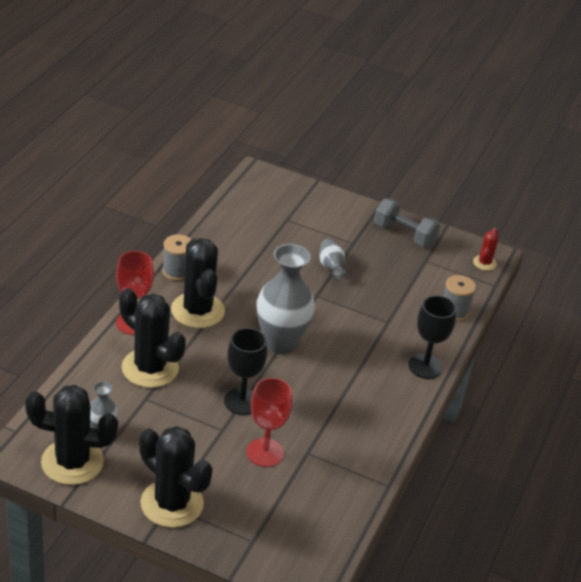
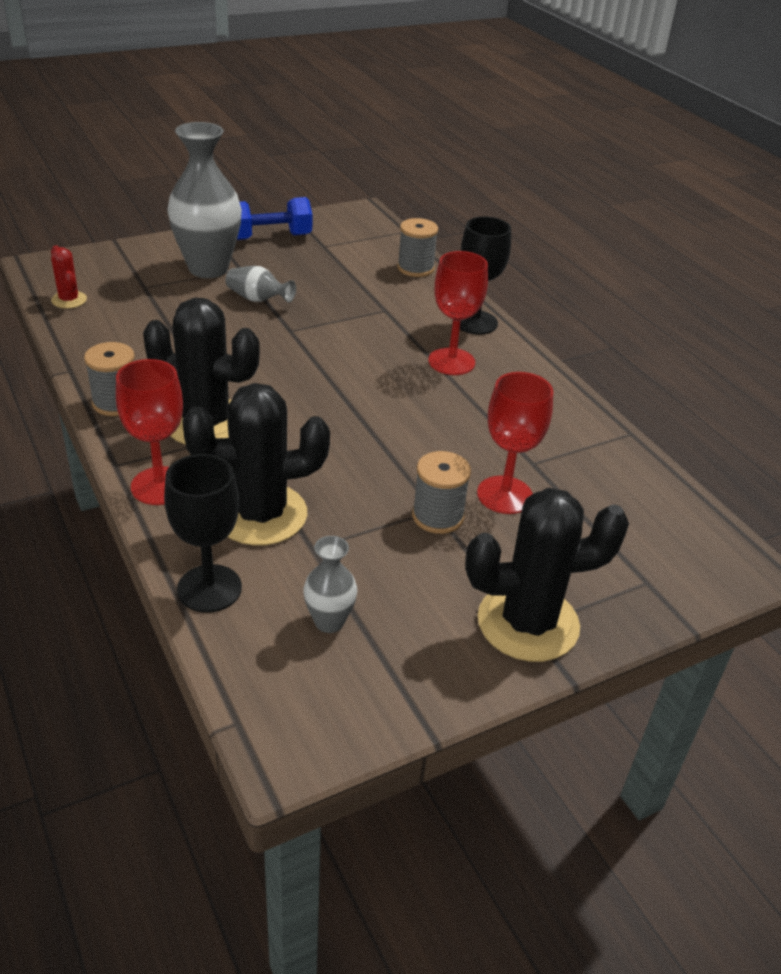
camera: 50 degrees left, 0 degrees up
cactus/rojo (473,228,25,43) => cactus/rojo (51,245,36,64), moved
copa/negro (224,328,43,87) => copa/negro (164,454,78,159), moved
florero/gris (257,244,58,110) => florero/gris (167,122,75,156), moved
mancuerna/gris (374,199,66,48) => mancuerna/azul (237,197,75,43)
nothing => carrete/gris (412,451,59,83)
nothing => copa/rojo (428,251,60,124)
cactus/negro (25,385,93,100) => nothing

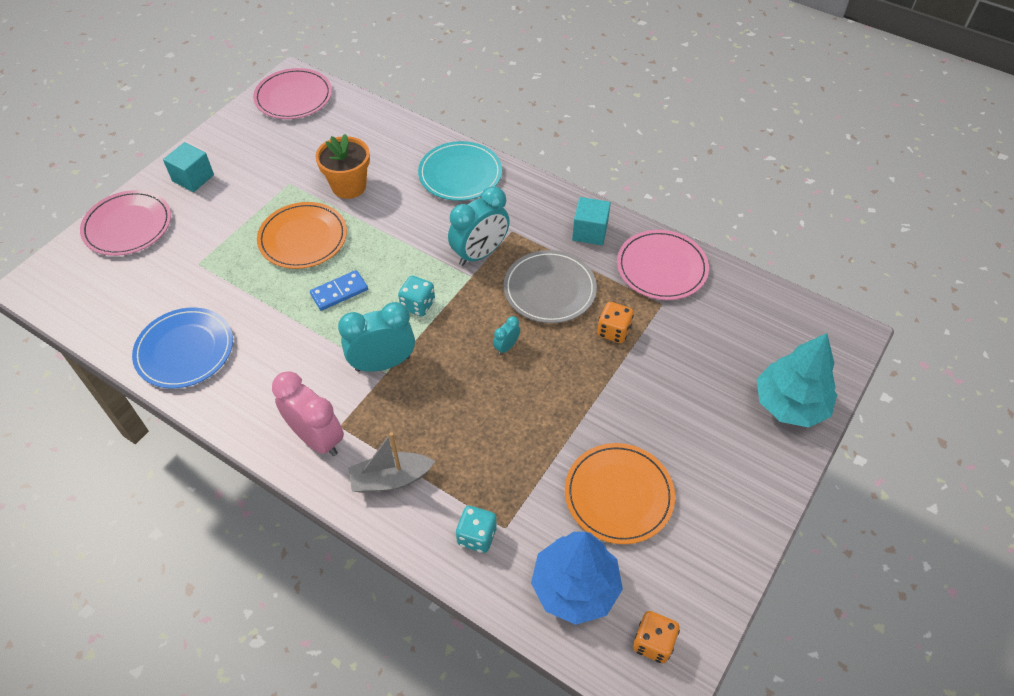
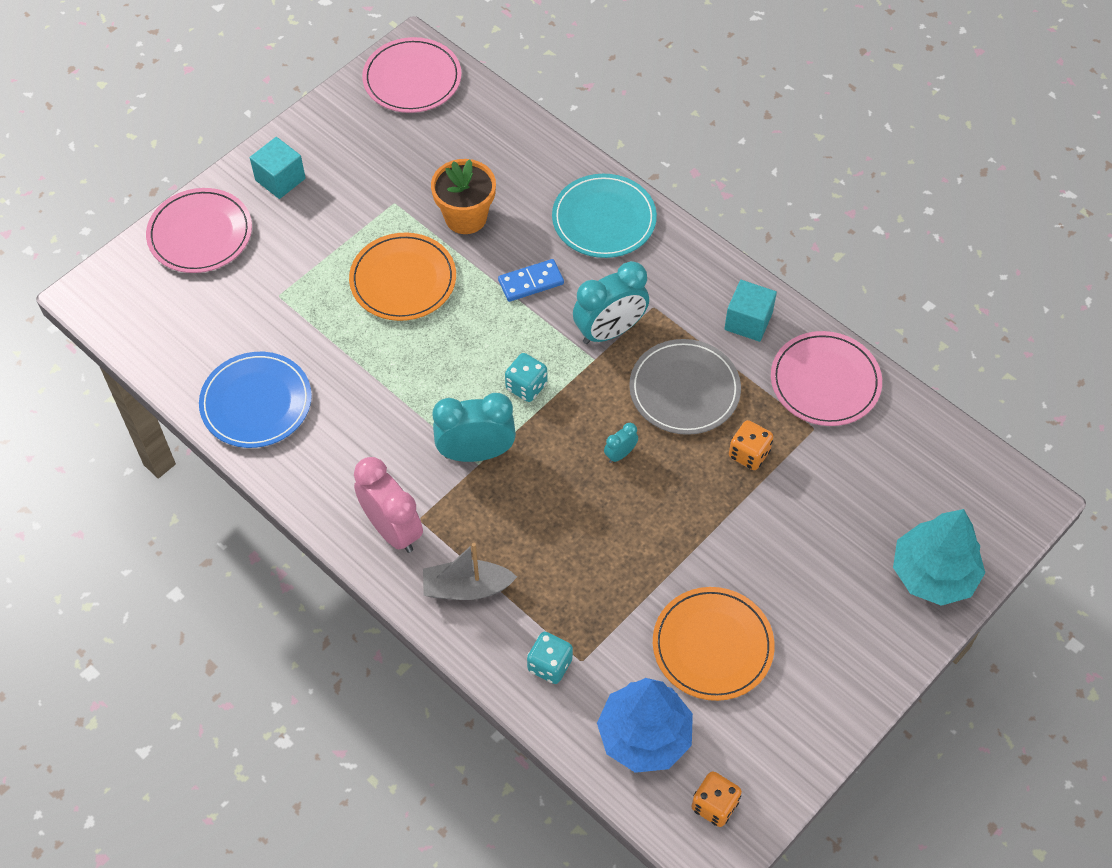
camera: 10 degrees right, 5 degrees up
ficha de dominó/azul (310,270,58,41) => ficha de dominó/azul (498,259,66,43), moved

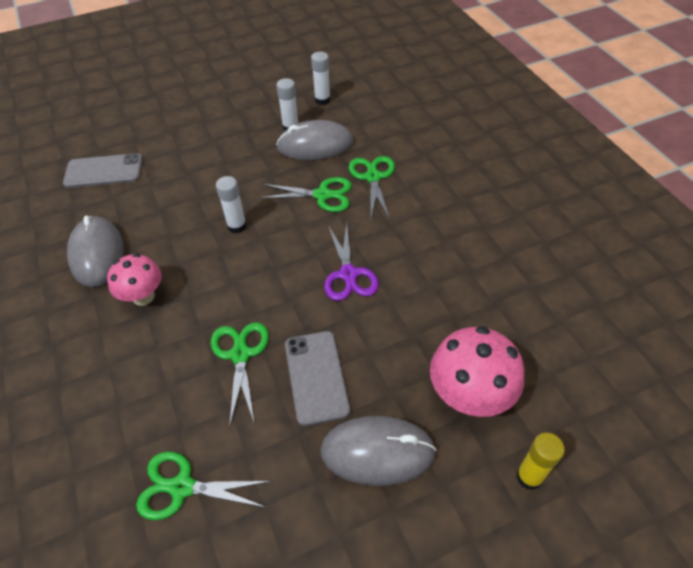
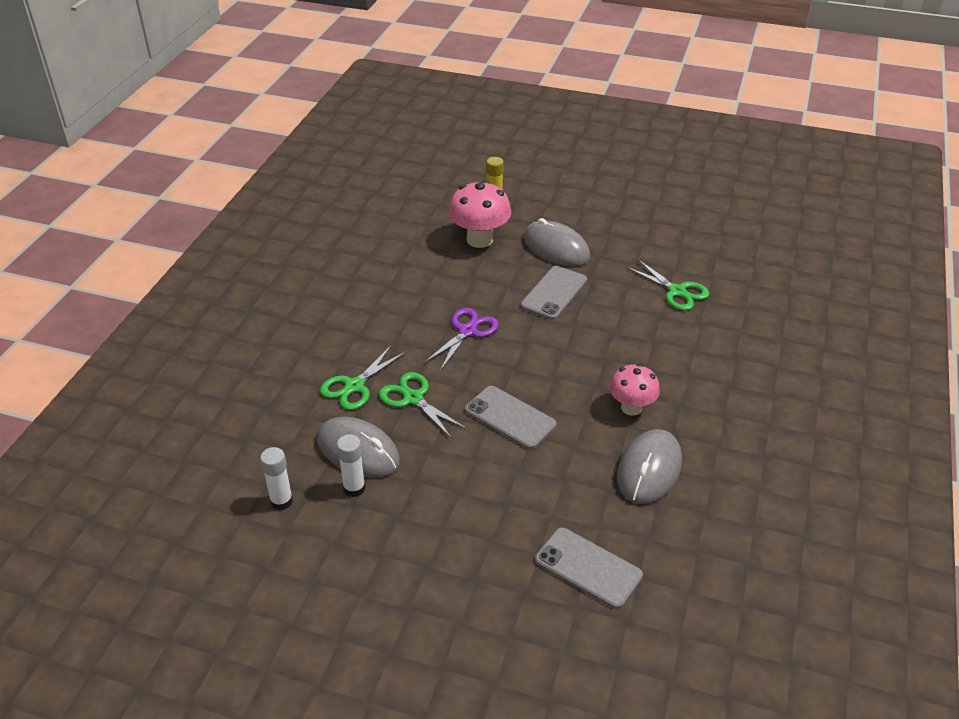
camera: 140 degrees left, 10 degrees down
barra de pegamento/blanco (216,176,31,58) => móvil/gris (465,386,92,63)
tijeras/verde (211,322,58,105) => nothing

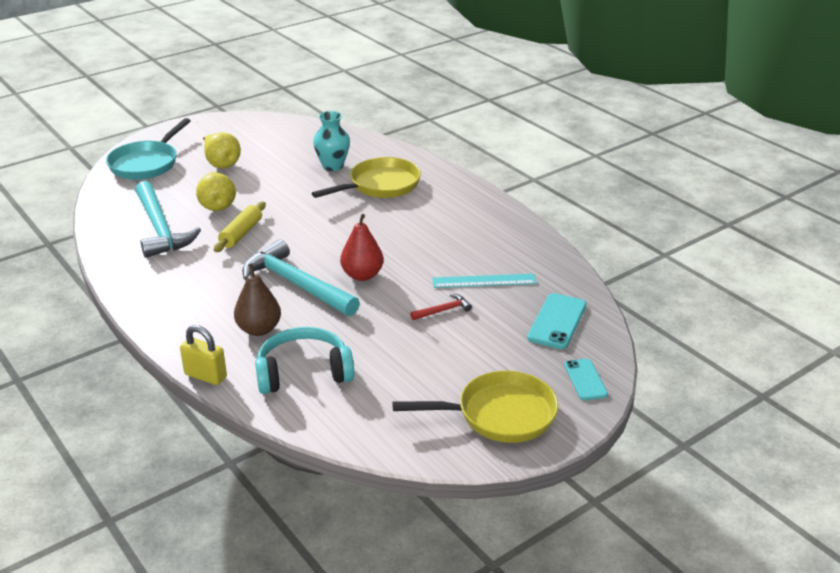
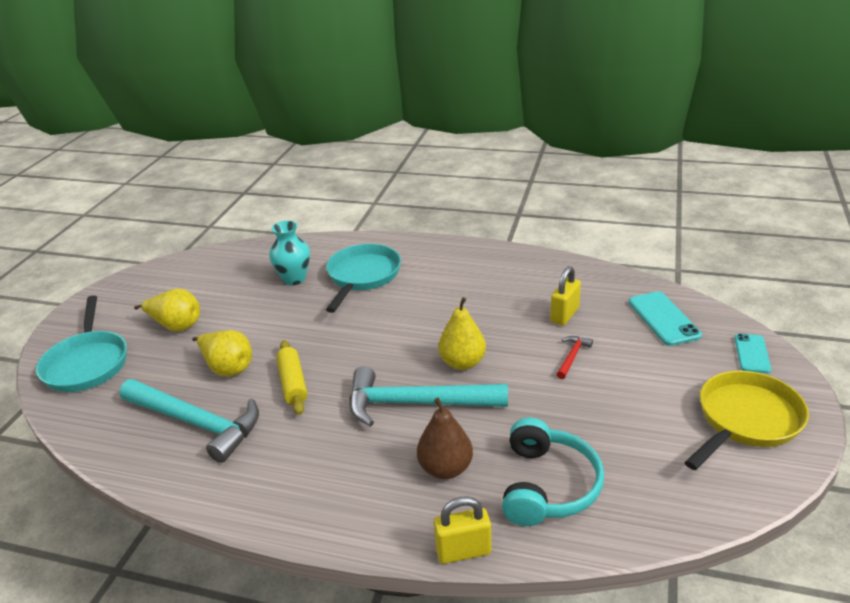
camera: 35 degrees left, 0 degrees up
sartén/amarillo (312,157,109,41) => sartén/turquesa (326,244,75,69)
pera/rojo (340,214,44,67) => pera/amarillo (438,297,48,73)
auriculares/turquesa (255,327,99,67) => auriculares/turquesa (502,418,102,108), 150 degrees clockwise
regla/turquesa (432,274,105,14) => candado/amarillo (550,266,31,59)
móvil/turquesa (564,359,44,41) => móvil/turquesa (735,334,36,39), 60 degrees clockwise

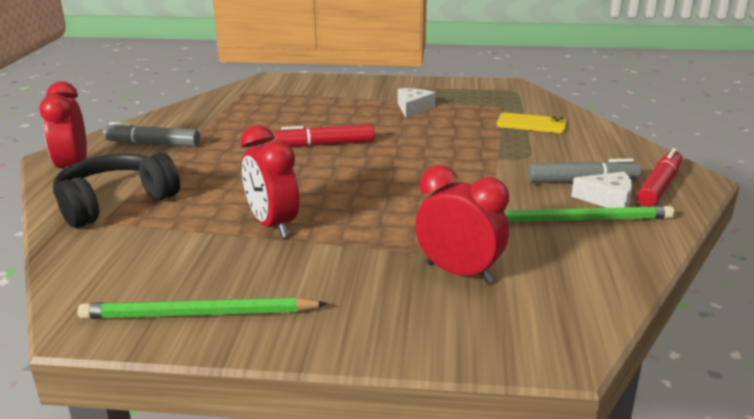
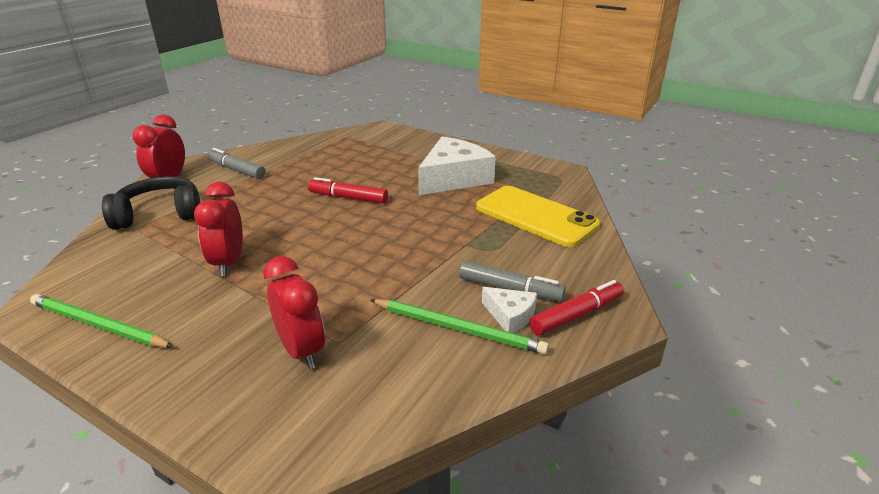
camera: 25 degrees right, 5 degrees up
queso/blanco (398,88,37,30) => queso/blanco (418,137,78,58), x2.07
móvil/amarillo (497,113,70,20) => móvil/amarillo (476,186,124,61), x1.86

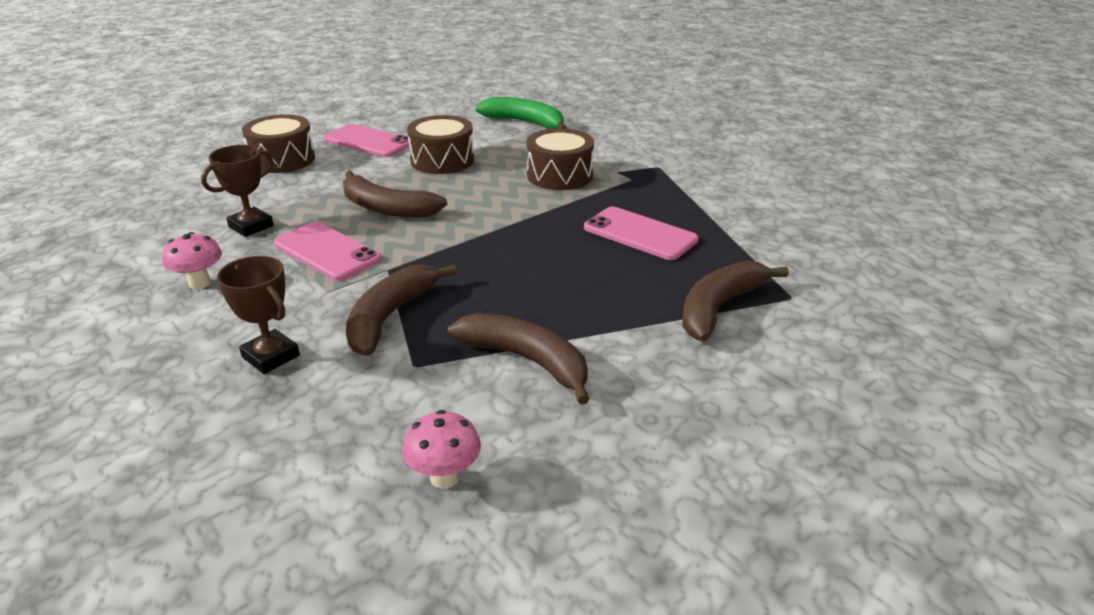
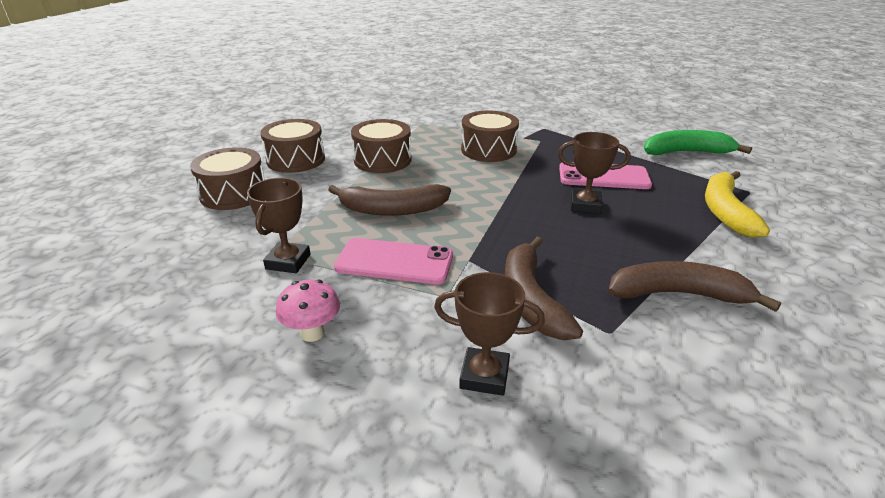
camera: 30 degrees left, 0 degrees up
móvil/rosa (324,124,86,33) => tambor/marrón (260,119,65,54)
nothing => trofeo/marrón (558,132,72,82)
plátano/verde (475,97,92,32) => plátano/verde (644,130,108,25), moved
plátano/marrón (682,261,107,80) => plátano/amarillo (705,171,65,67)
seta/rosa (402,410,79,79) => nothing

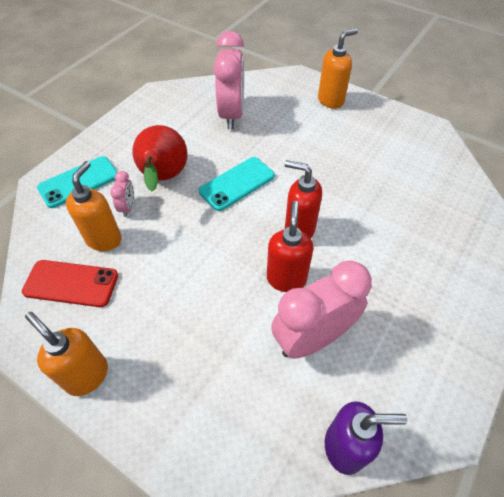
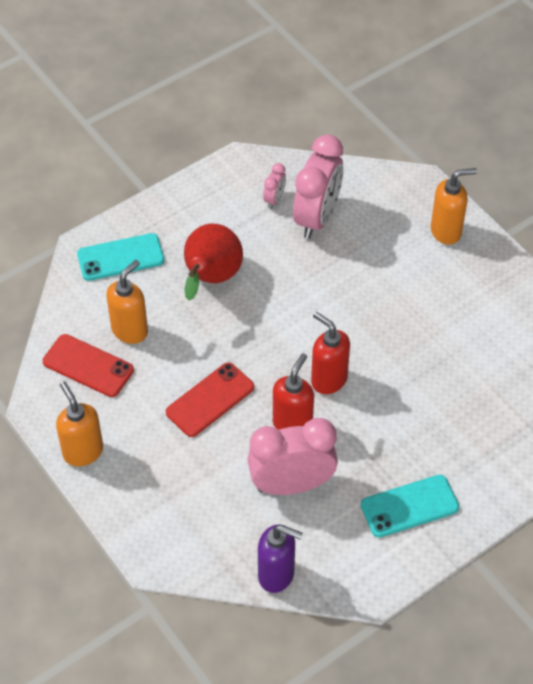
camera: 20 degrees right, 0 degrees up
nothing => móvil/rojo (166,362,88,75)
despertador/rosa (110,171,24,46) => despertador/rosa (263,163,23,46), moved
móvil/turquesa (199,157,76,54) => móvil/turquesa (361,475,98,63), moved

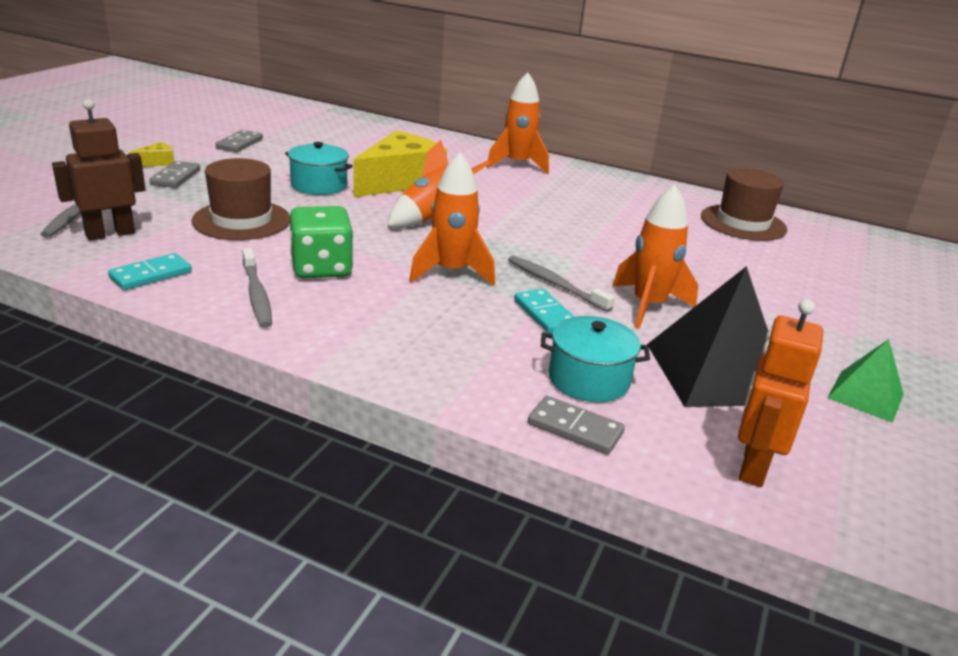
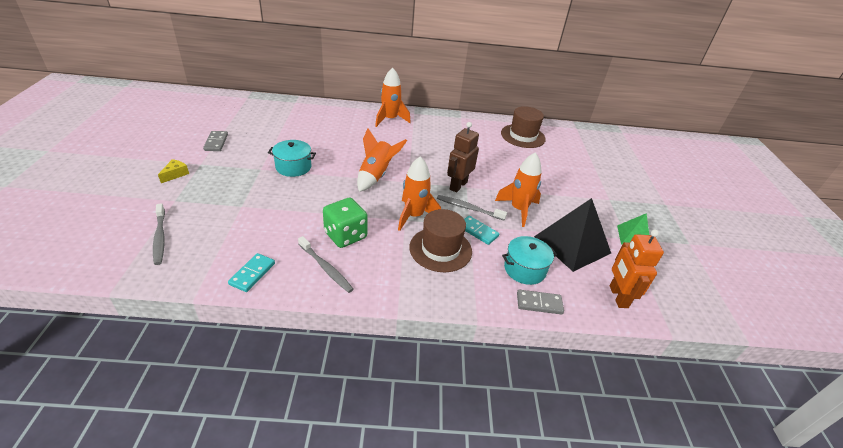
camera: 25 degrees left, 10 degrees up
sombrero/marrón (192,158,98,82) => sombrero/marrón (409,209,63,63), moved
robot/marrón (52,99,94,142) => robot/marrón (447,122,32,71), moved
ficha de dominó/gris (149,161,51,27) => nothing
queso/amarillo (354,131,93,66) => nothing

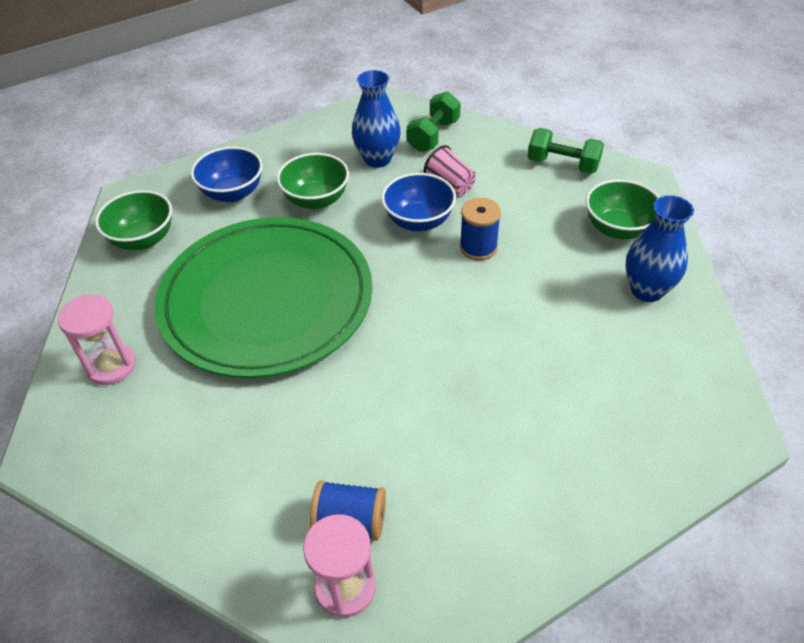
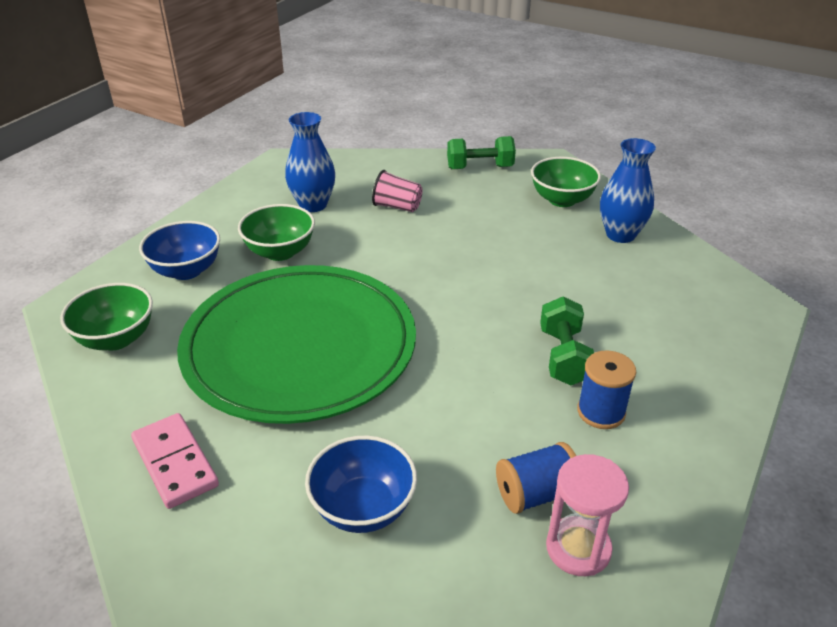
camera: 30 degrees left, 10 degrees down
reloj de arena/rosa (58,294,78,91) => ficha de dominó/rosa (131,413,88,96)
cuenco/azul (381,173,75,58) => cuenco/azul (305,435,112,98), moved
mancuerna/verde (407,91,54,61) => mancuerna/verde (540,296,54,89), moved
carrete/azul (460,198,41,62) => carrete/azul (577,350,59,79), moved

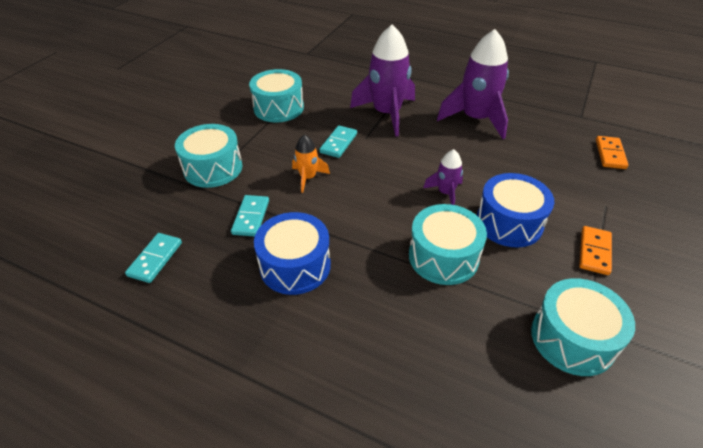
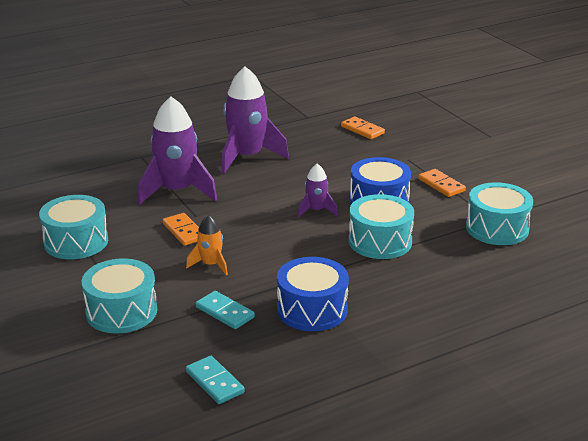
camera: 55 degrees left, 15 degrees down
ficha de dominó/turquesa (319,125,38,33) => ficha de dominó/naranja (163,213,36,33)

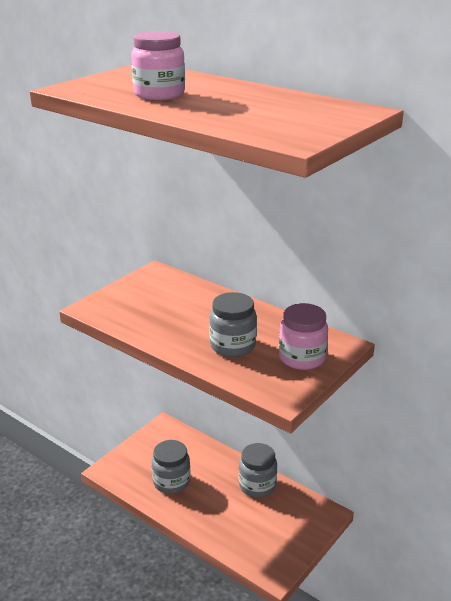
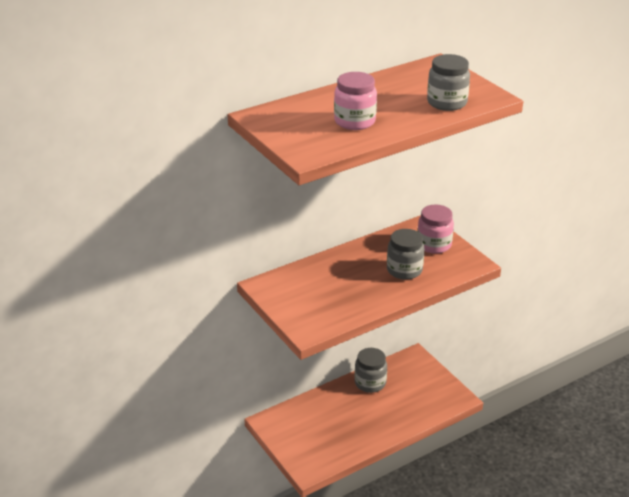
camera: 70 degrees left, 5 degrees up
tarro/gris (152,440,39,54) => tarro/gris (427,54,43,57), moved

